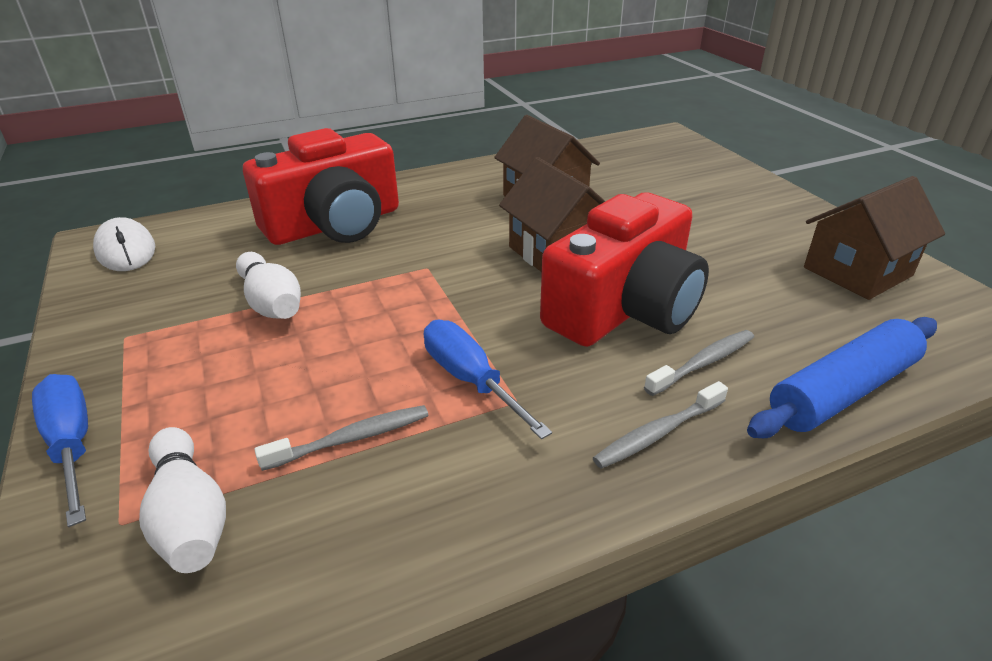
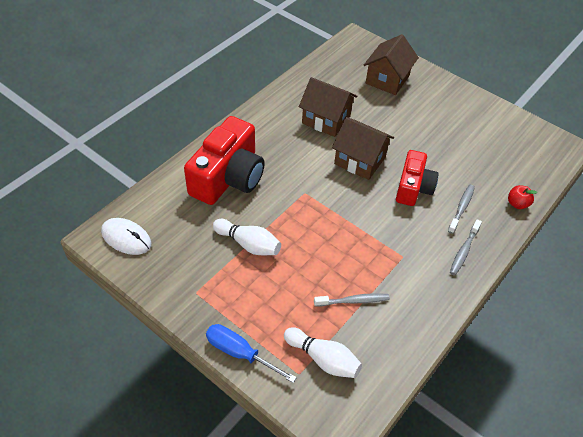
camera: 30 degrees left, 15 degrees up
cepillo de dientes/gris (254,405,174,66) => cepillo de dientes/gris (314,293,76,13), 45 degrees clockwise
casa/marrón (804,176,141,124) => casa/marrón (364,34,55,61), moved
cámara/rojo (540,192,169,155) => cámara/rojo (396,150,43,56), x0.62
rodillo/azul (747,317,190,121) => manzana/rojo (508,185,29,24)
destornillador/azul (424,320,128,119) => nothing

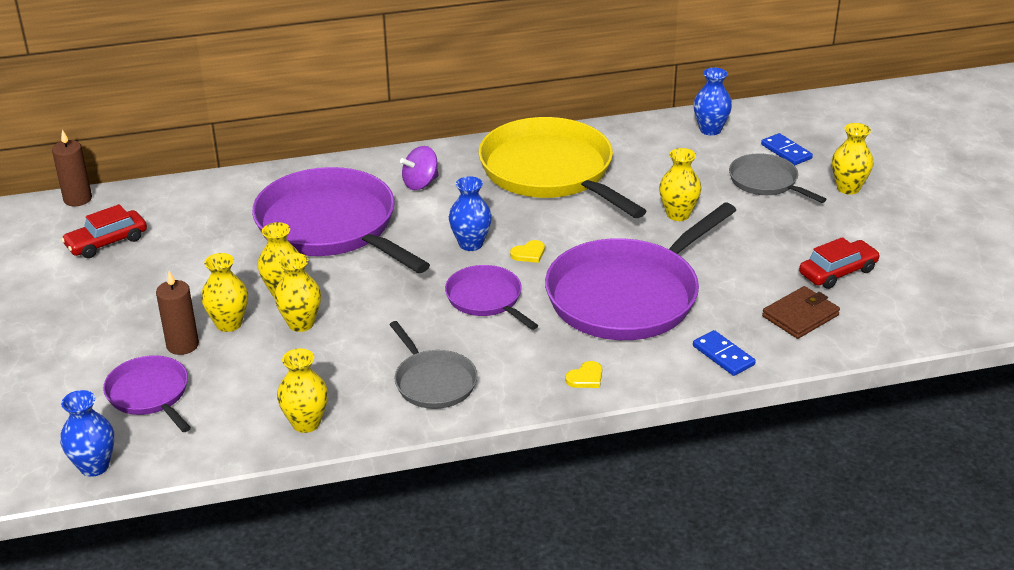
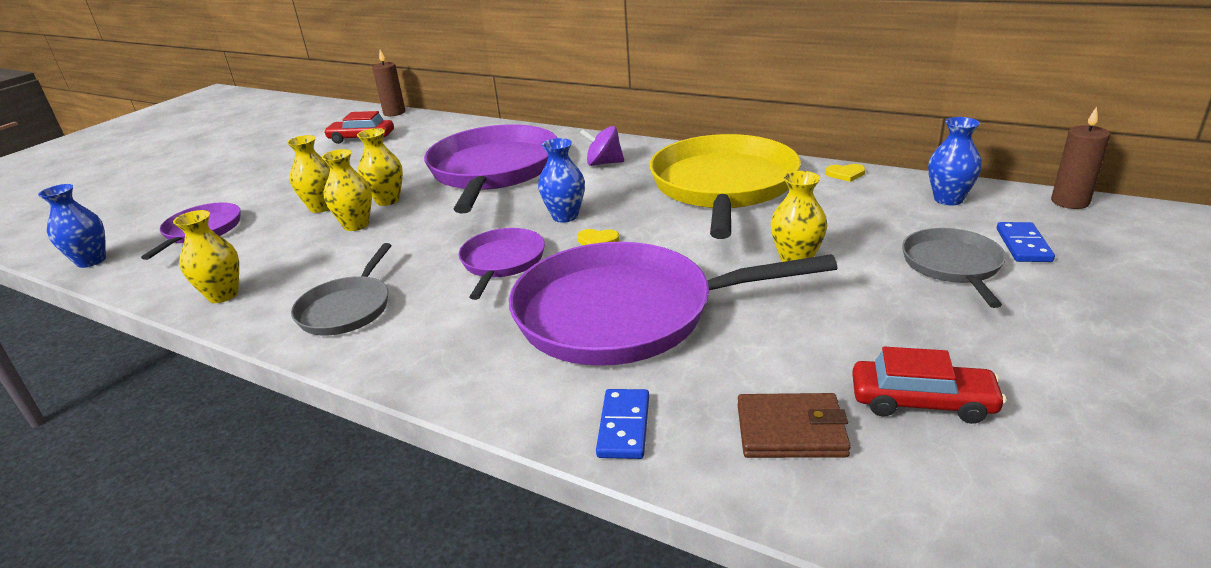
camera: 45 degrees right, 5 degrees down
corazón/amarillo (565,361,37,27) => corazón/amarillo (826,164,39,18), moved
vela/marrón (156,271,43,84) => vela/marrón (1051,107,59,102), moved
florero/amarillo (832,123,41,72) => nothing

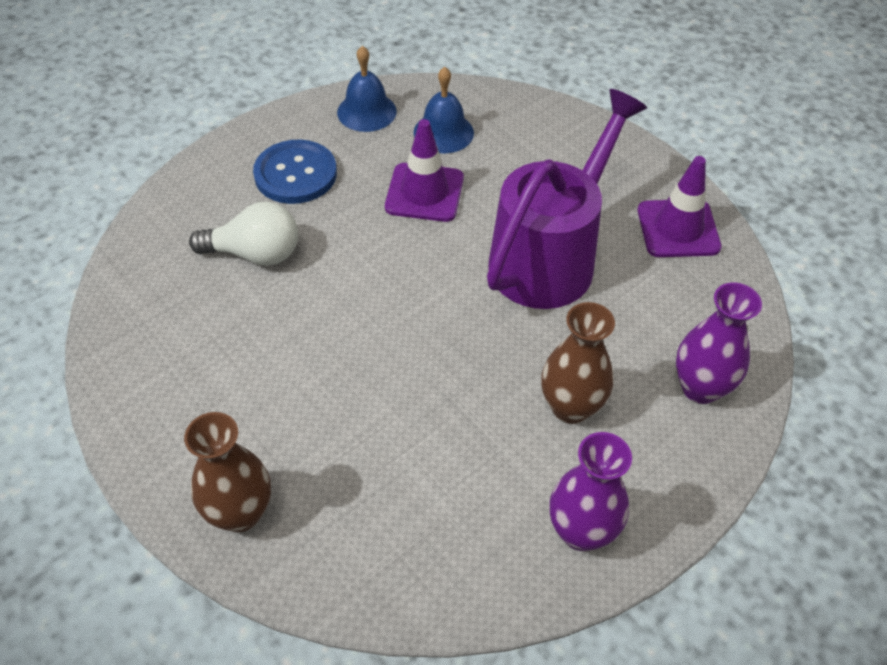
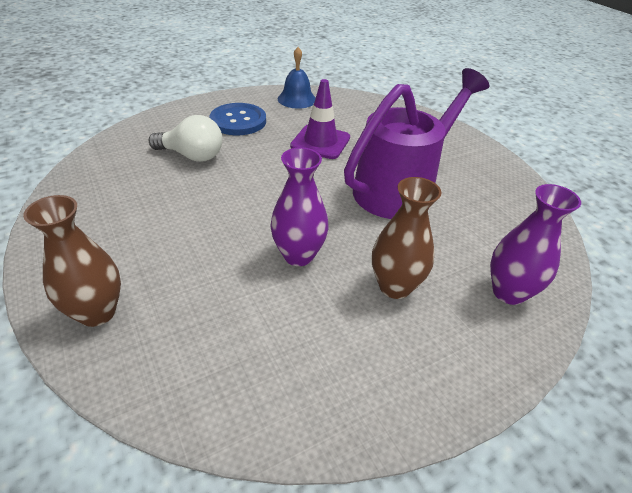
camera: 10 degrees right, 10 degrees down
florero/morado (550,432,82,119) => florero/morado (270,147,59,119), moved
campana/azul (414,67,60,86) => nothing
cono de tráfico/morado (638,156,84,101) => nothing

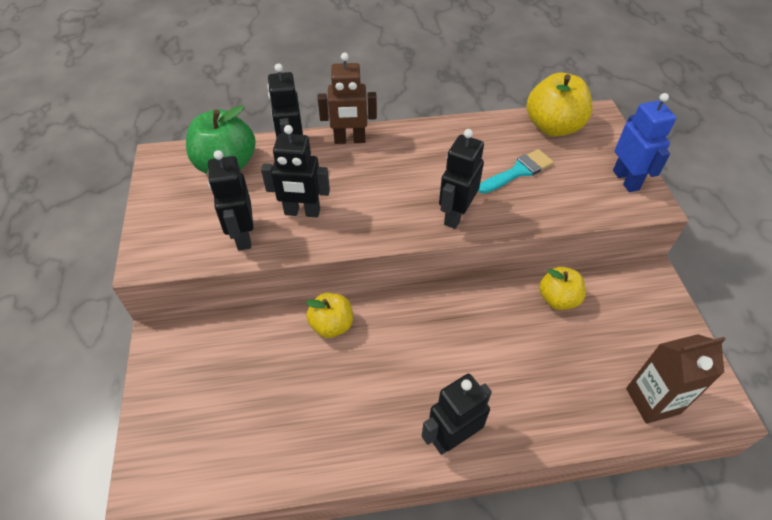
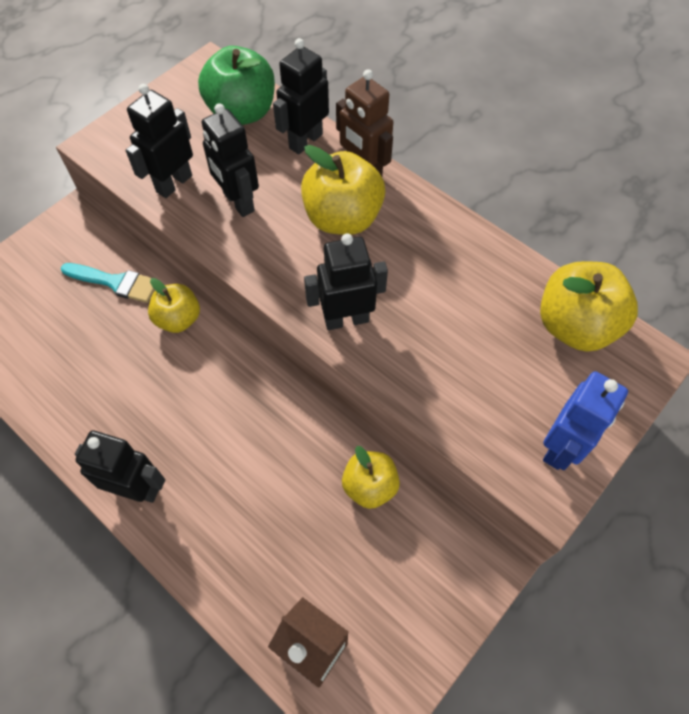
camera: 50 degrees right, 10 degrees up
pincel/turquesa (478,149,76,45) => pincel/turquesa (61,263,94,40), moved
nothing => manzana/amarillo (301,145,84,90)

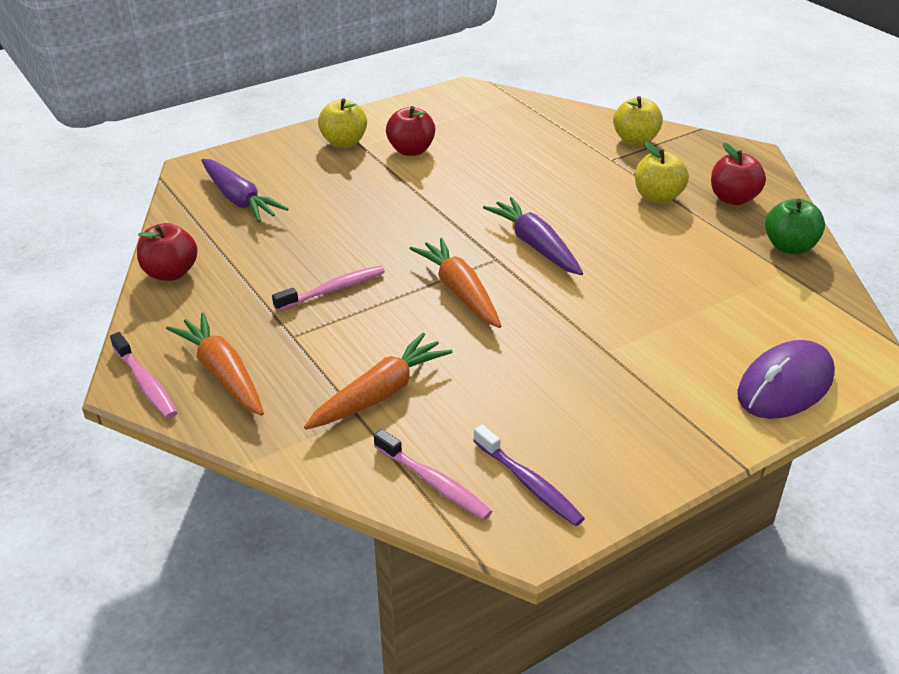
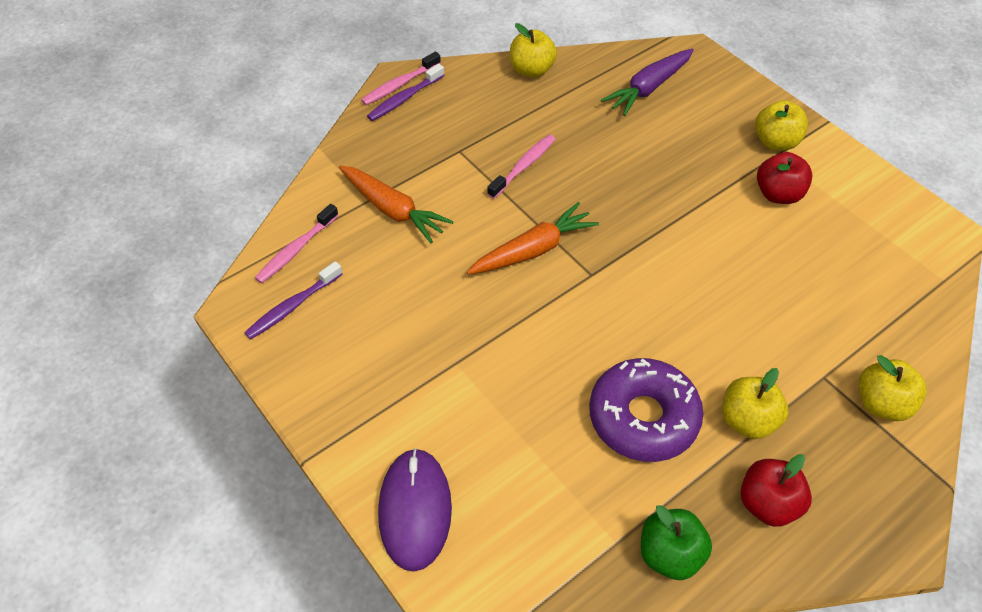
camera: 85 degrees right, 15 degrees up
nothing => cepillo de dientes/morado (367,64,77,57)
ratón/morado (737,340,98,79) => ratón/morado (378,448,74,124), 45 degrees clockwise
cepillo de dientes/rosa (272,266,113,45) => cepillo de dientes/rosa (487,134,68,65), 105 degrees counterclockwise
manzana/rojo (137,223,61,58) => manzana/amarillo (510,23,47,55)
nothing => rosquilla/morado (589,358,114,104)
zanahoria/naranja (166,312,98,104) => nothing
zanahoria/morado (483,197,100,78) => nothing

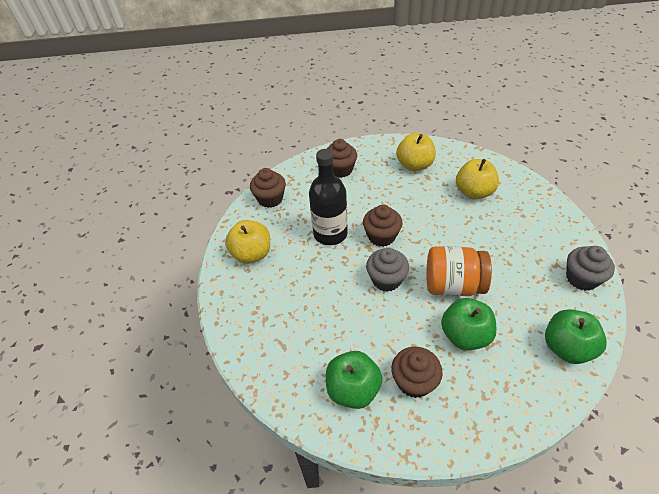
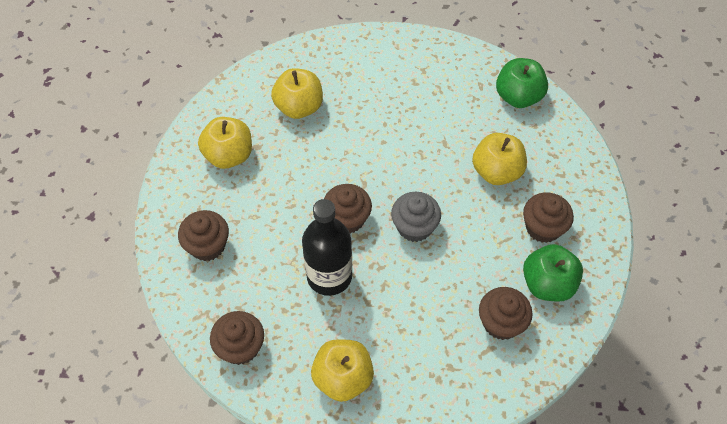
camera: 85 degrees left, 10 degrees up
manzana/verde (441,298,56,52) => manzana/amarillo (472,133,55,52)
nothing => magdalena/marrón (479,287,53,53)
tarro/naranja (426,246,66,50) => nothing
magdalena/gris (566,246,49,45) => nothing

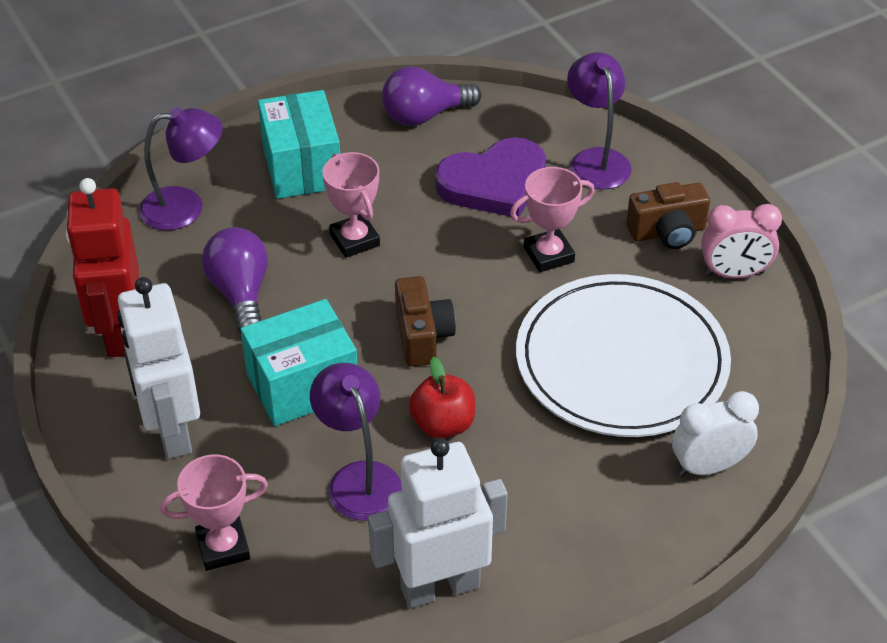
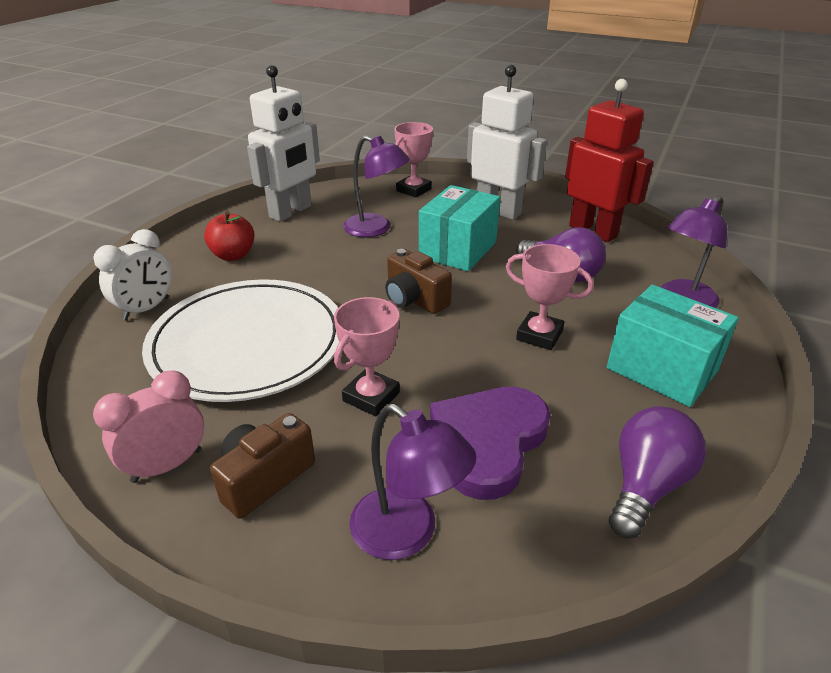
camera: 145 degrees right, 10 degrees down
manzana/rojo (409,357,66,81) => manzana/rojo (204,211,51,50), moved

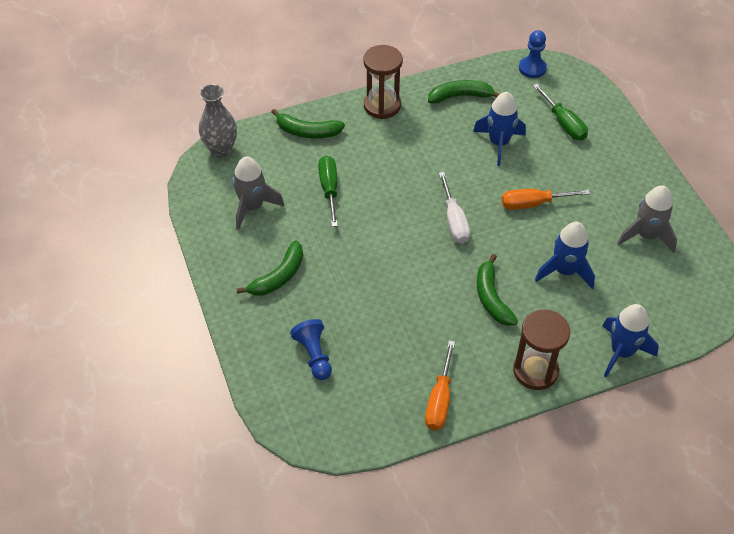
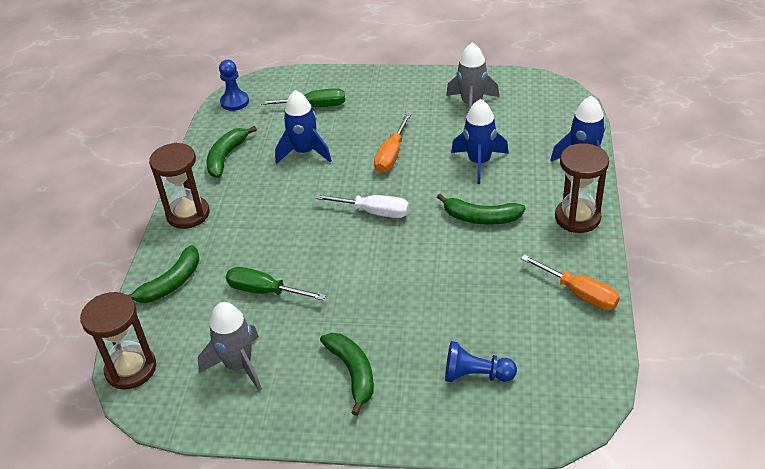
camera: 60 degrees left, 10 degrees down
florero/gris (199,84,38,74) => reloj de arena/marrón (80,292,76,97)

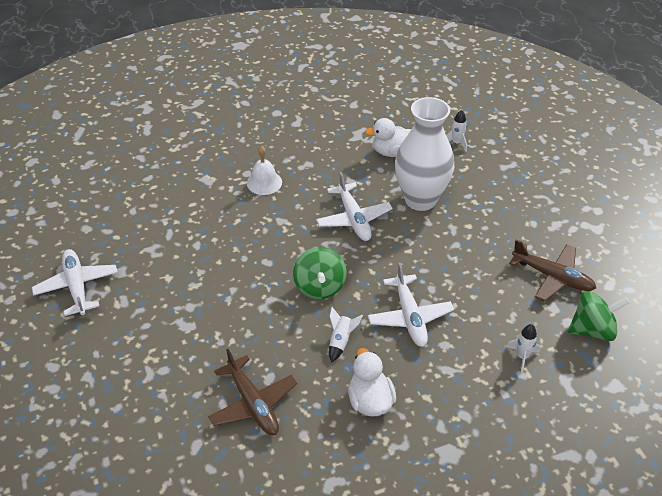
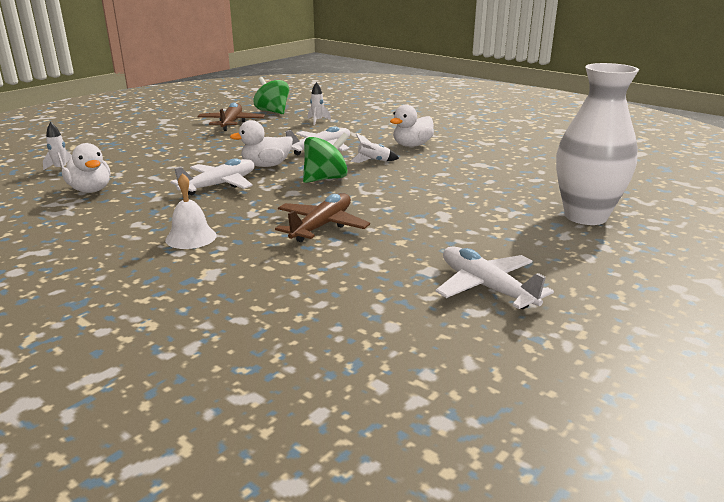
camera: 120 degrees left, 20 degrees down
nothing => pato/blanco (230,120,63,47)
avión/marrón (208,349,89,86) => avión/marrón (275,193,95,49), moved
avión/blanco (32,249,86,67) => avión/blanco (435,246,119,63), 105 degrees clockwise
florero/blanco (395,97,59,114) => florero/blanco (556,63,83,162), moved

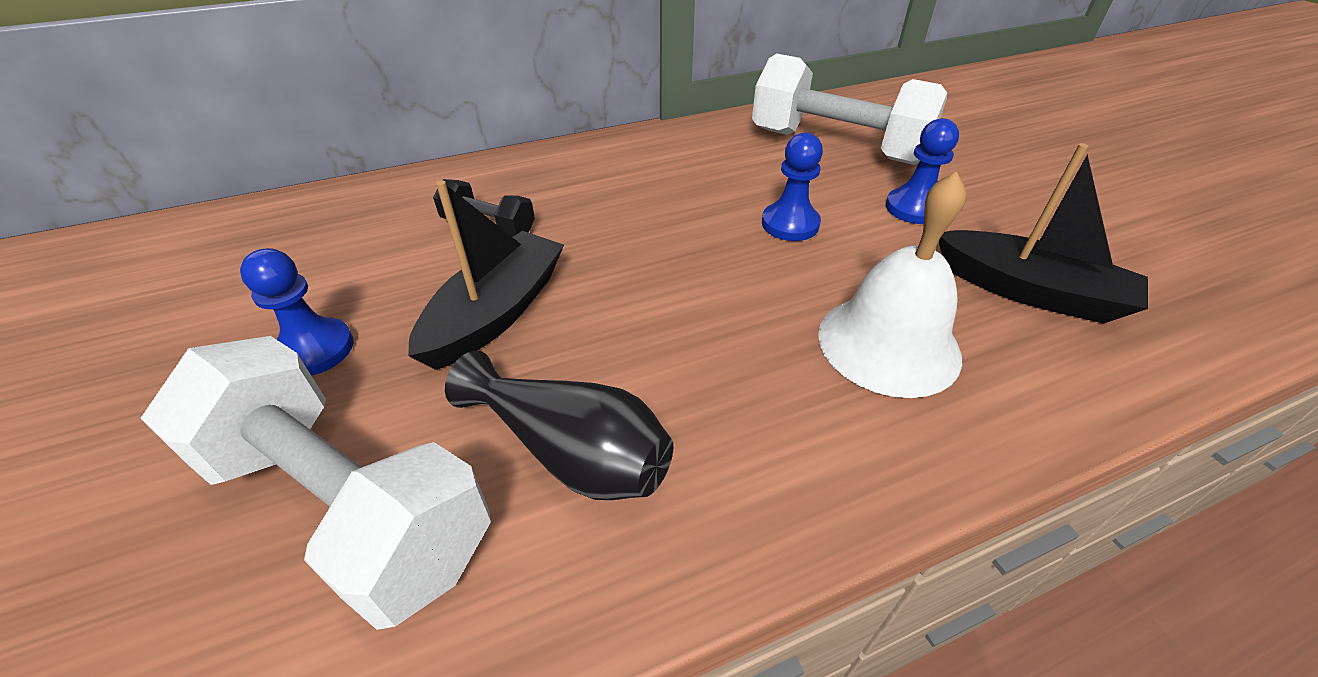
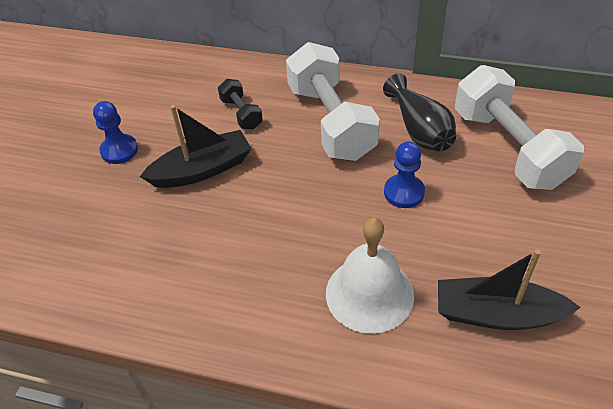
camera: 40 degrees right, 5 degrees up
mancuerna/blanco (141,336,350,294) => mancuerna/blanco (286,42,94,119), moved
florero/negro (445,351,228,149) => florero/negro (383,74,73,77), moved
barco/negro (939,143,209,181) => barco/negro (438,249,143,81), 120 degrees clockwise
peón/azul (886,118,73,106) => nothing

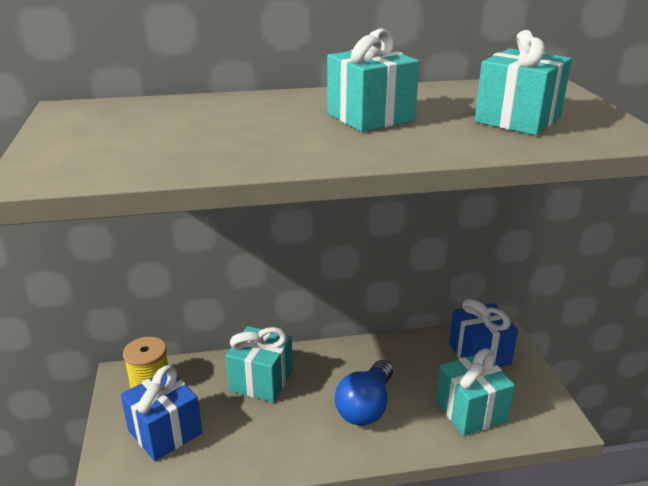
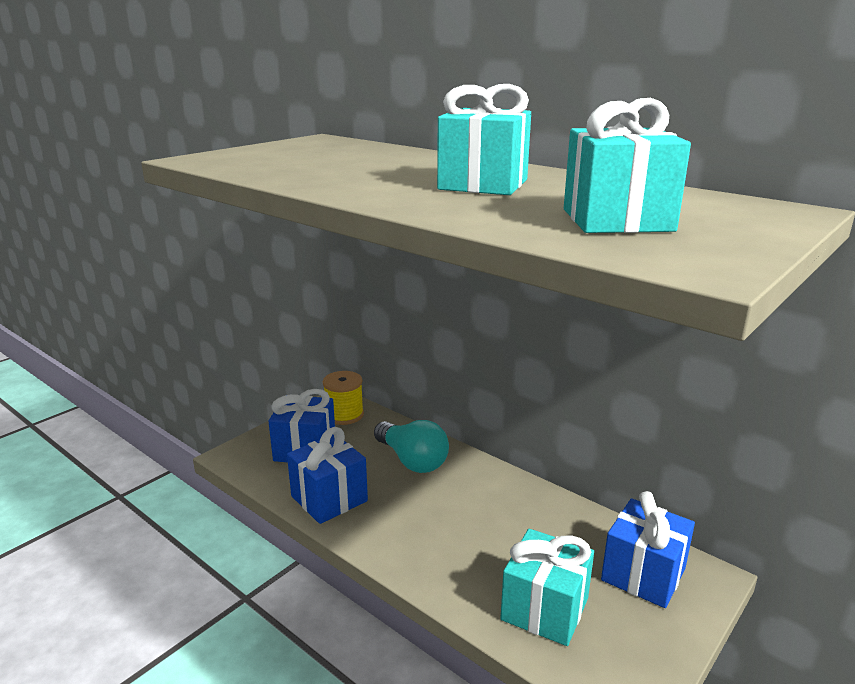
camera: 50 degrees right, 5 degrees down
nothing => regalo/azul (287,427,81,97)
regalo/turquesa (225,326,68,77) => bombilla/turquesa (374,420,75,53)
bombilla/azul (335,360,58,66) => nothing

